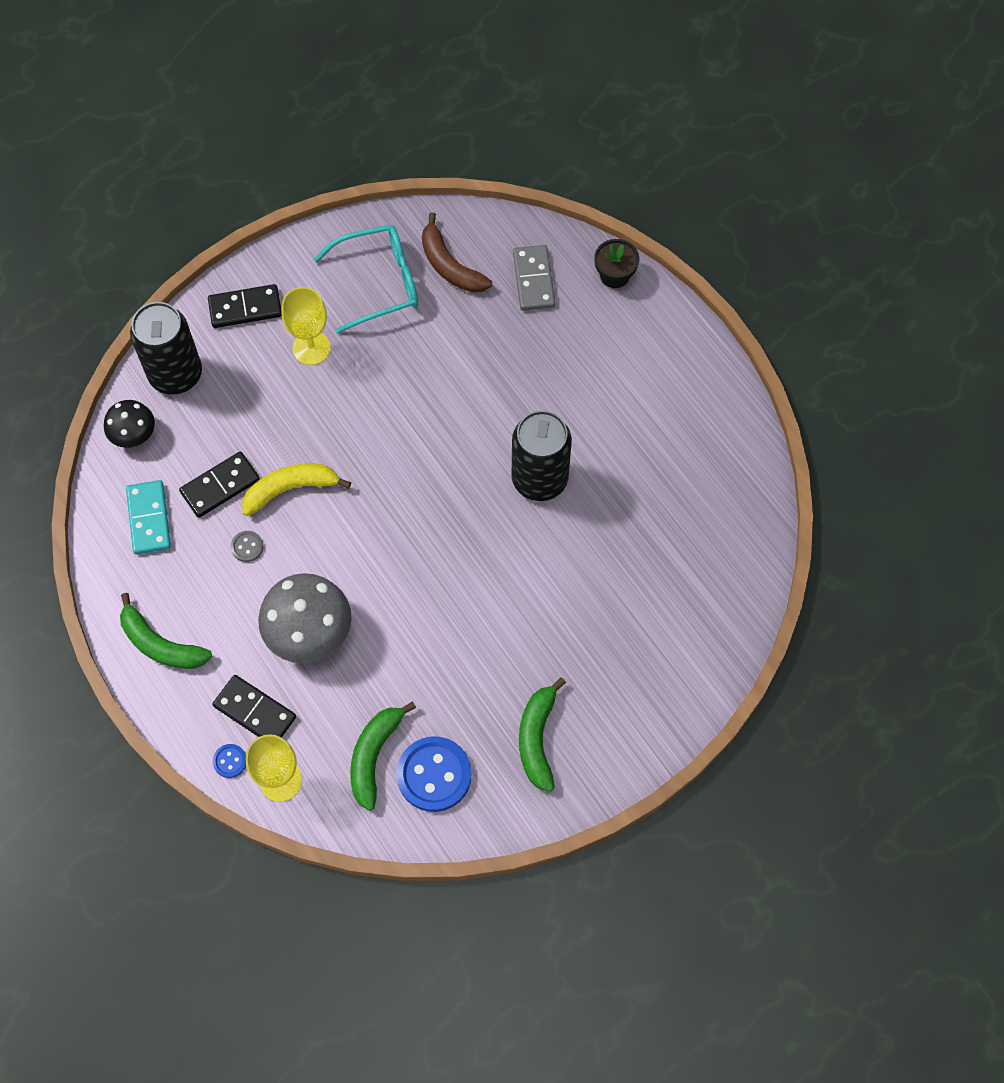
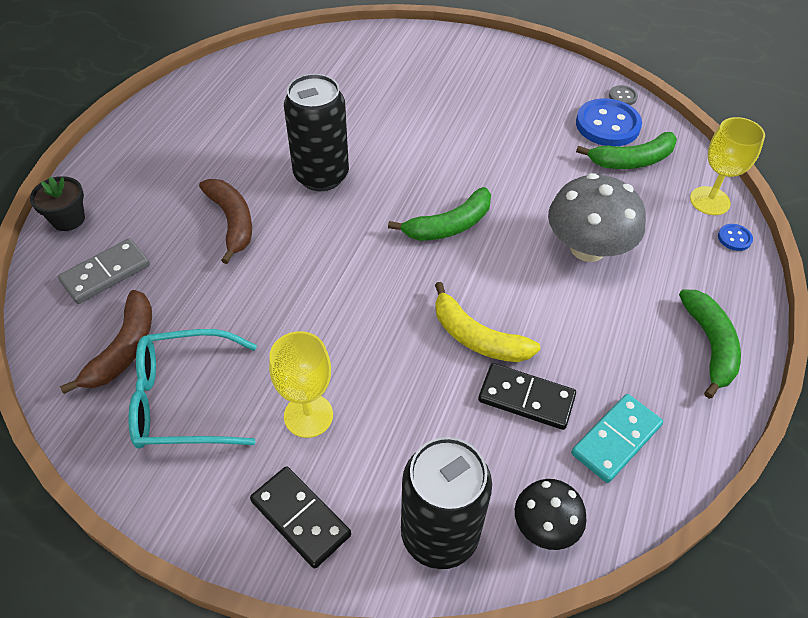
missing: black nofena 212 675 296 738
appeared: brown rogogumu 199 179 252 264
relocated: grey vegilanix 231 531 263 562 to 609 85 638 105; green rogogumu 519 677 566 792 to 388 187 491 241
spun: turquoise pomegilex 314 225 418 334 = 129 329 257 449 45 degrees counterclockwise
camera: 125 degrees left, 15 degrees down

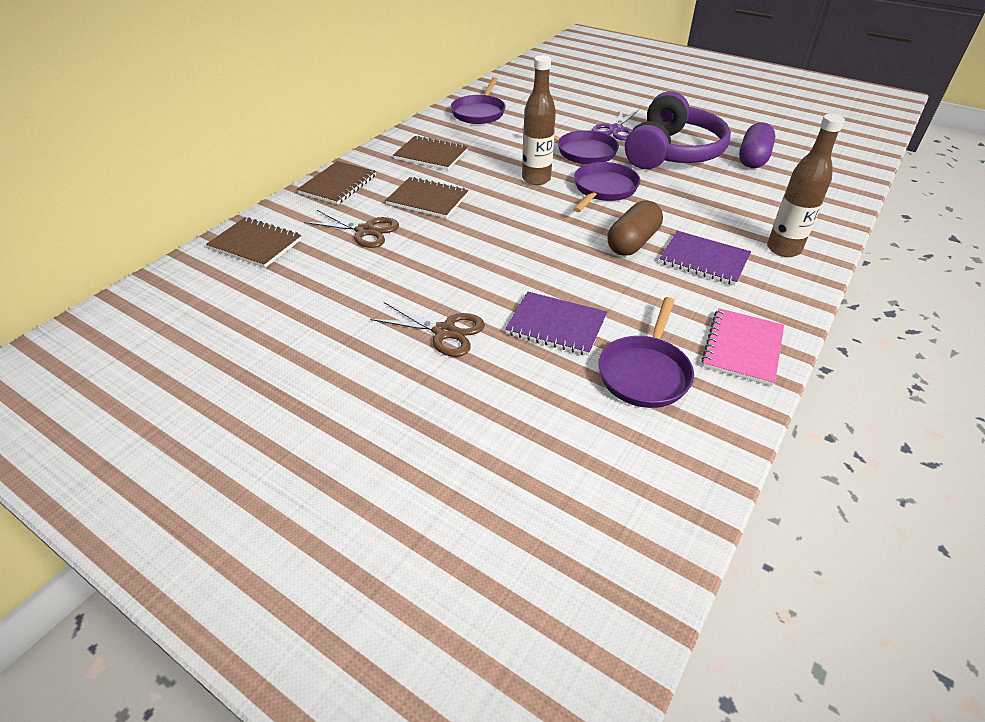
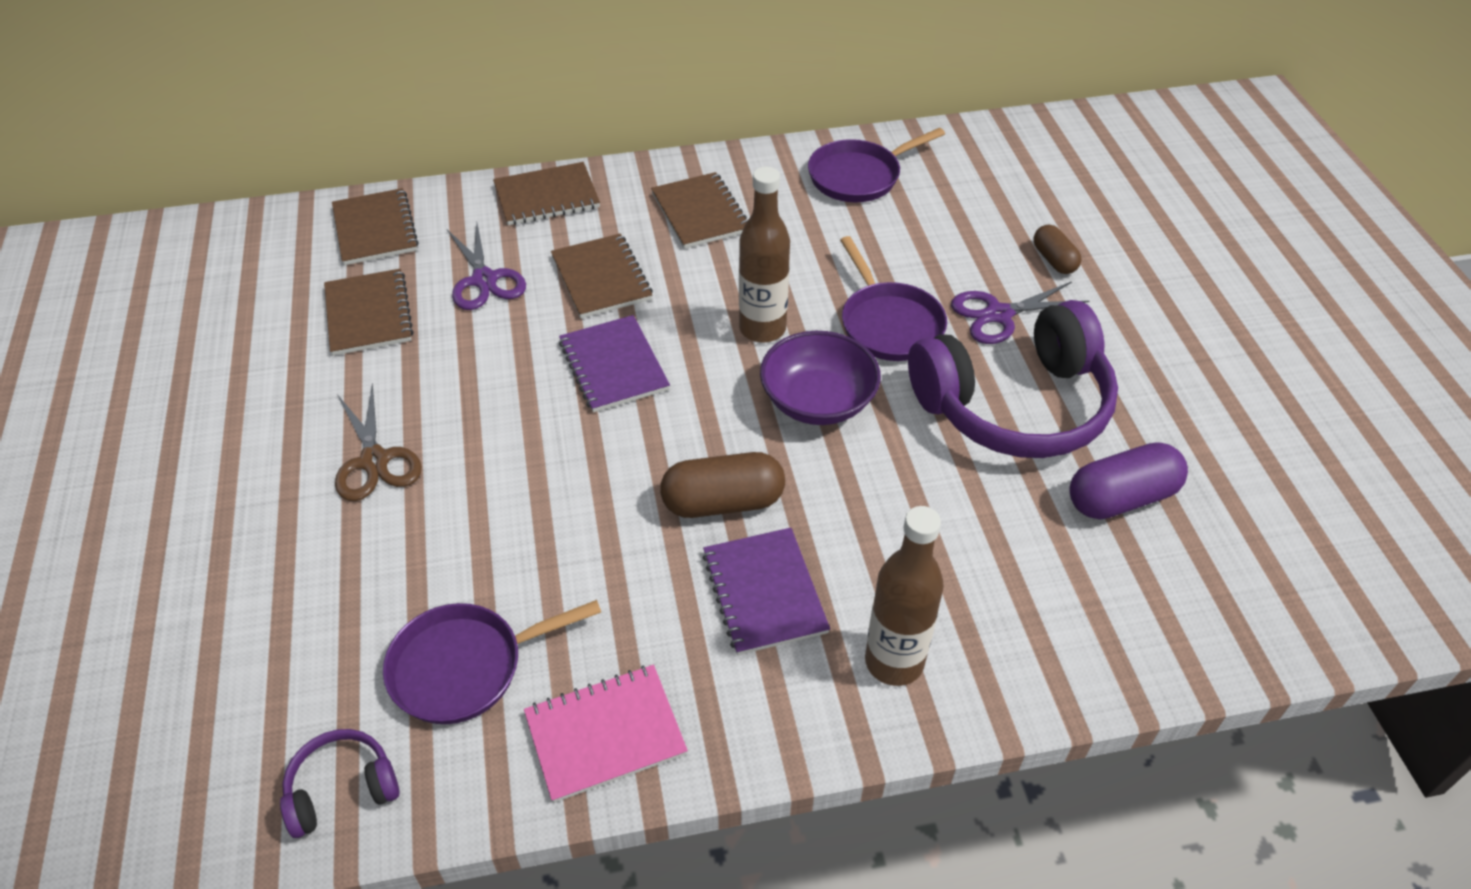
appeared: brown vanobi 1034 224 1082 274; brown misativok 324 269 413 356; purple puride 280 729 400 838
relocated: purple misativok 505 292 607 356 to 559 315 670 412
exchanged: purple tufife 573 162 640 212 to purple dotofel 760 331 881 425
colour: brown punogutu 304 210 399 248 to purple punogutu 447 223 526 310
camera: 45 degrees right, 5 degrees up

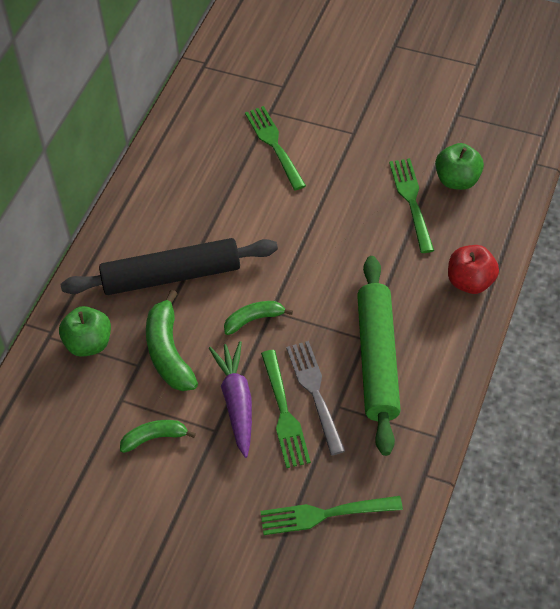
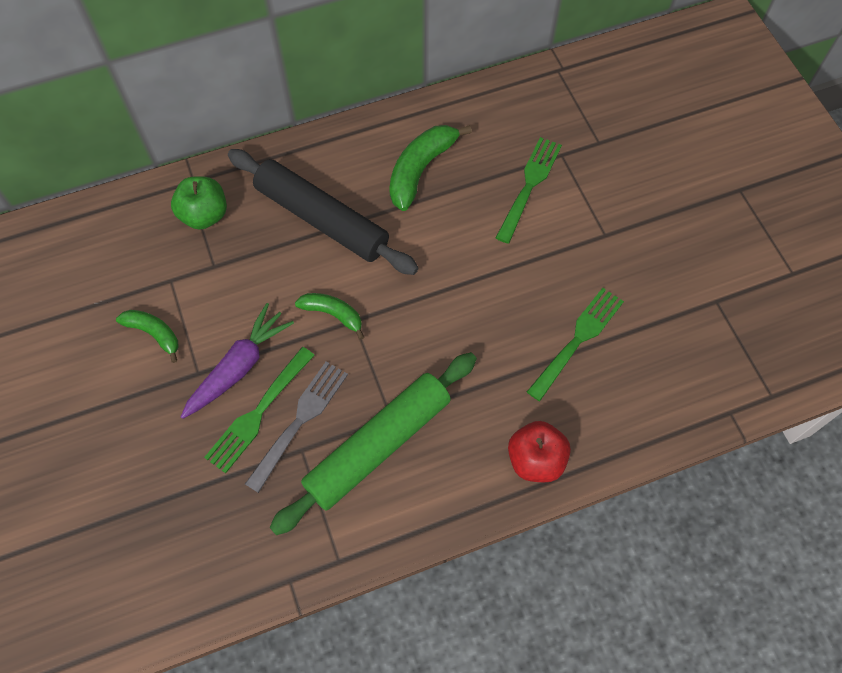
missing: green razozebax 435 143 484 190; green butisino 260 496 403 535
relocated: green rogogumu 146 290 198 391 to 389 125 472 211
camera: 45 degrees right, 10 degrees up

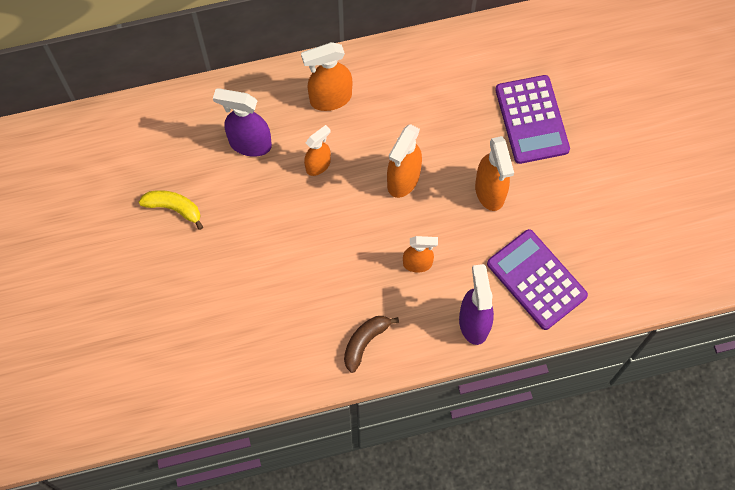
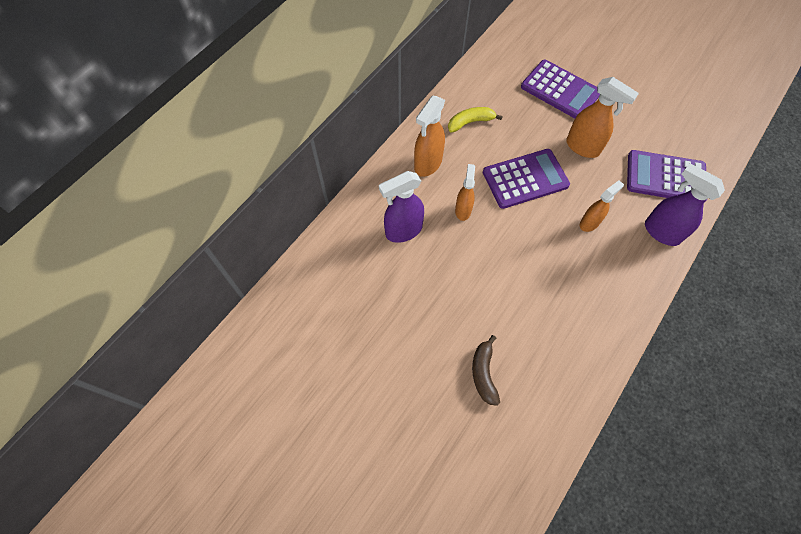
relocated: yellow rogogumu 139 190 203 230 to 448 107 503 133; brown rogogumu 344 316 399 373 to 472 335 500 406
exchanged: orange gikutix 387 124 422 198 to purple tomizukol 483 149 570 209
camera: 40 degrees left, 5 degrees down

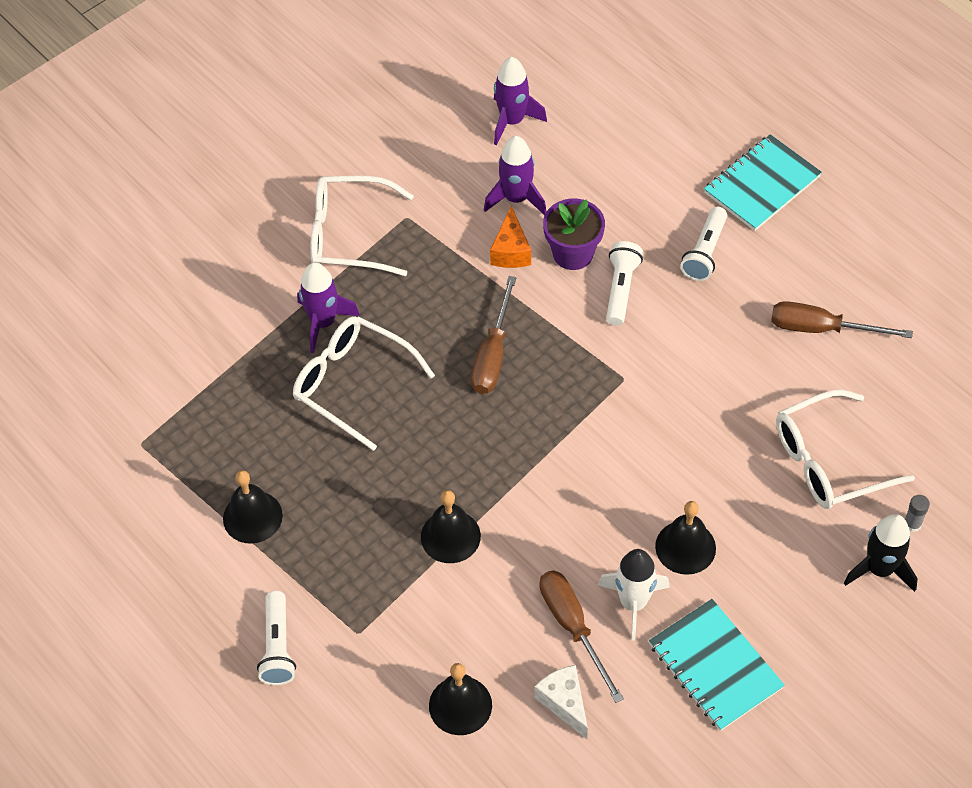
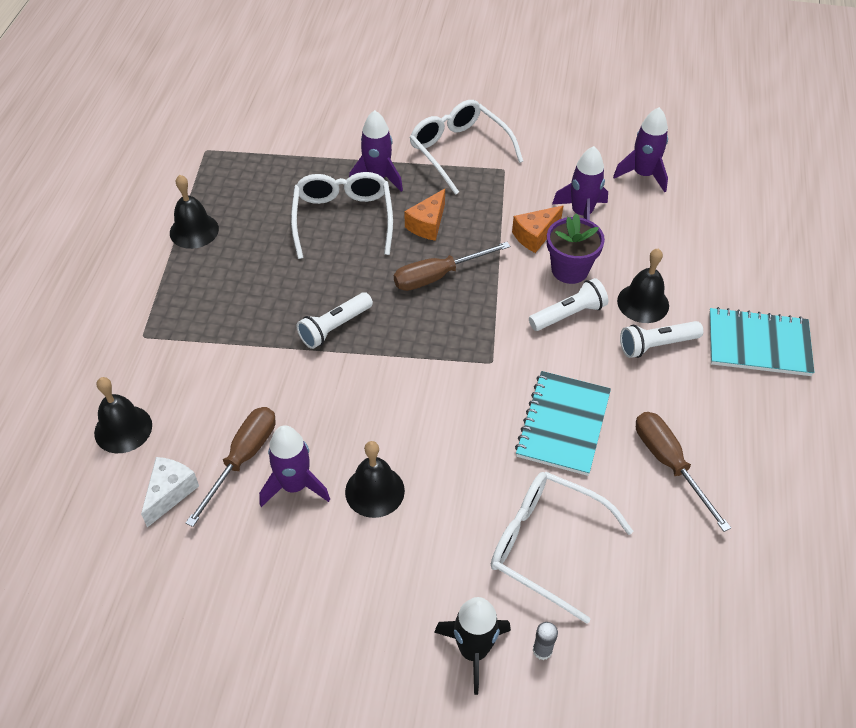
appeared: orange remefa 404 189 445 241
relocated: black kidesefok 421 490 481 563 to 617 249 669 323; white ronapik 257 591 296 685 to 297 292 373 349; turquoise misativok 649 599 785 731 to 515 371 611 476
colour: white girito 598 549 670 641 to purple girito 259 425 330 507
camera: 50 degrees right, 5 degrees down

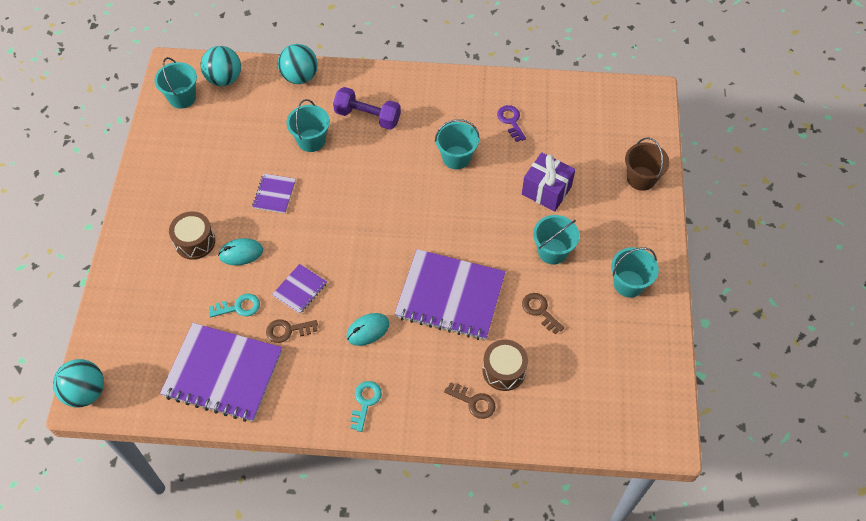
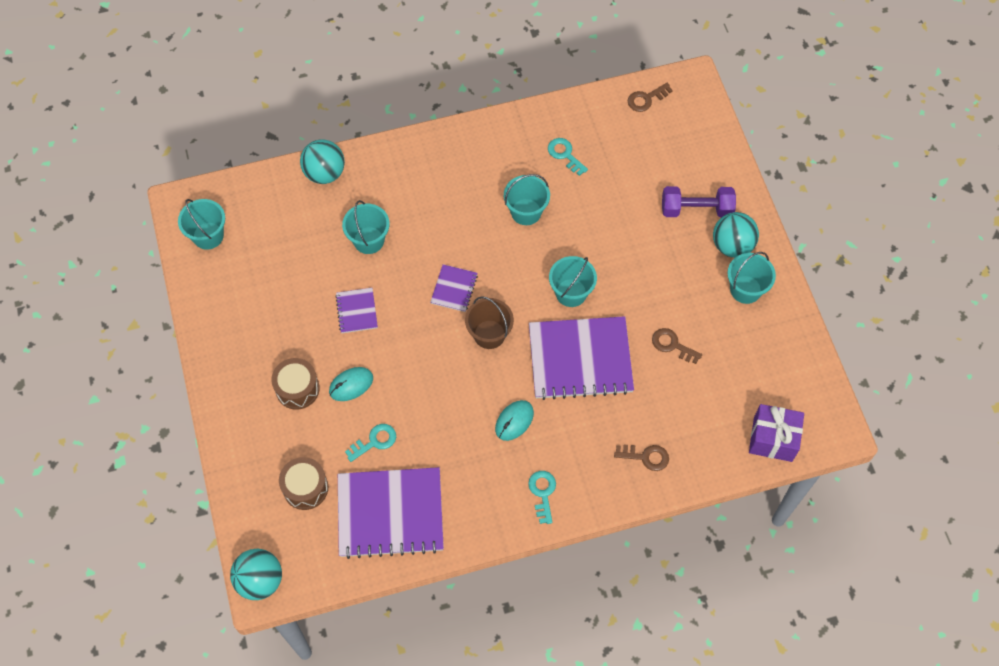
relocated: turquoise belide 201 46 241 86 to 713 212 759 258; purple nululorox 333 87 401 130 to 662 186 736 218; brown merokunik 625 137 670 191 to 465 296 514 349; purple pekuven 522 152 575 211 to 749 404 804 462; turquoise merokunik 533 215 580 264 to 549 256 597 307; purple misativok 272 264 327 314 to 430 264 478 312; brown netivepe 266 319 318 343 to 628 83 673 112; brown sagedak 482 339 528 391 to 279 457 328 510
colour: purple netivepe 497 105 526 142 to turquoise netivepe 548 138 588 176
camera: 20 degrees left, 5 degrees up

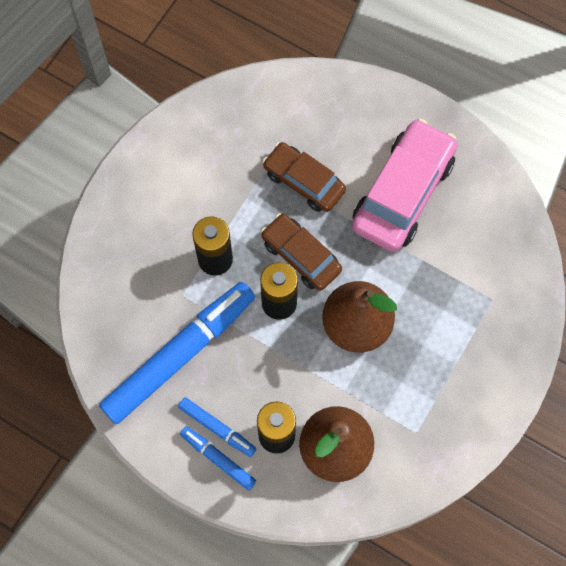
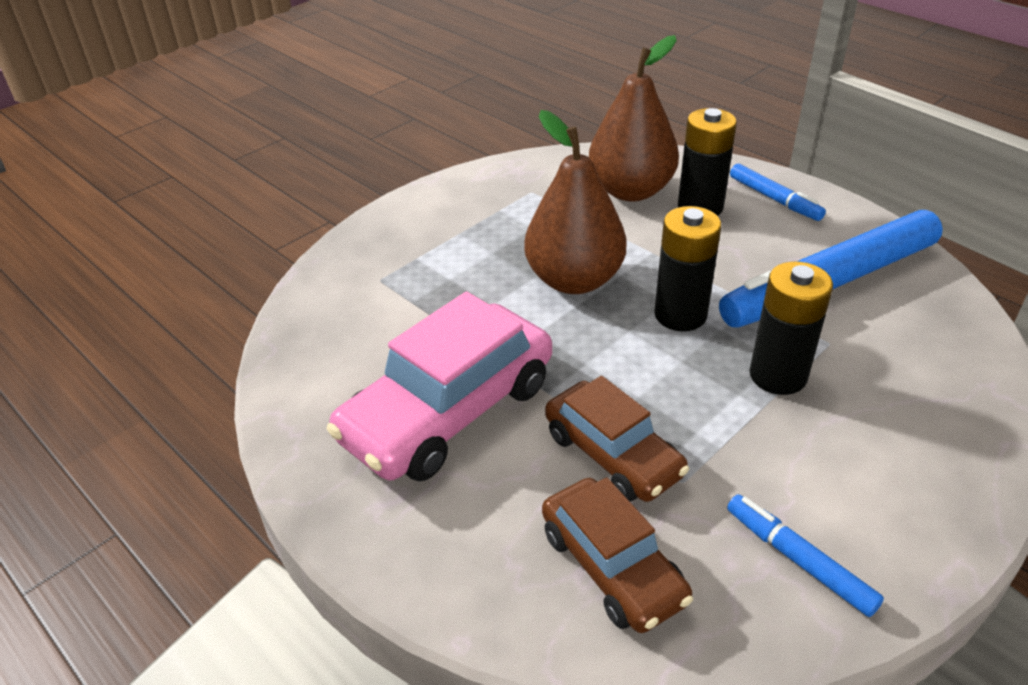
relocated: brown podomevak 261 213 342 291 to 542 477 693 633; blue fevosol 178 398 256 457 to 727 494 884 617
camera: 165 degrees left, 30 degrees down

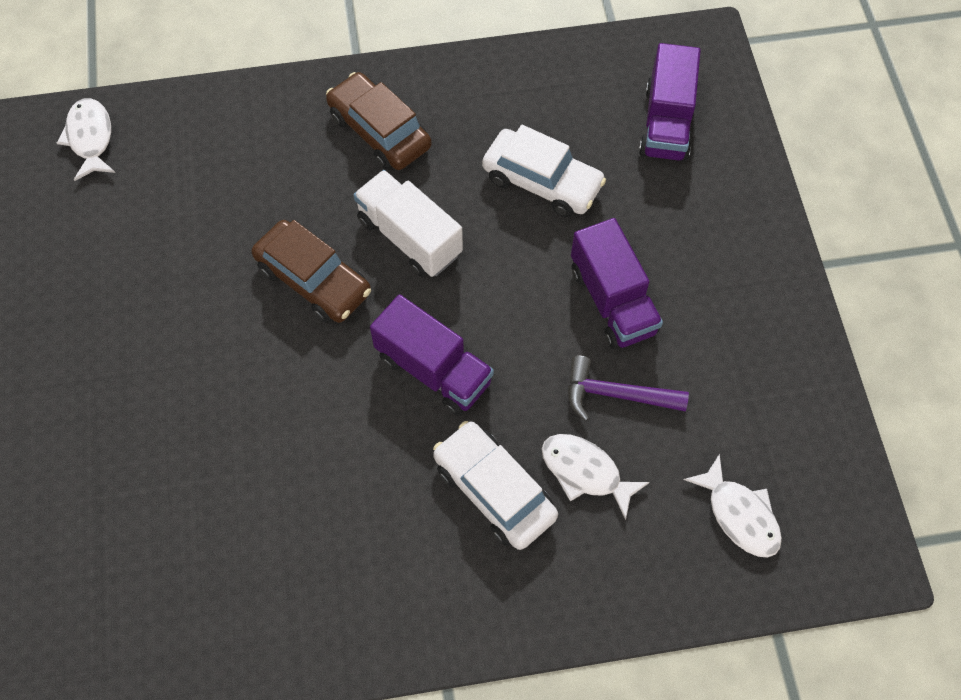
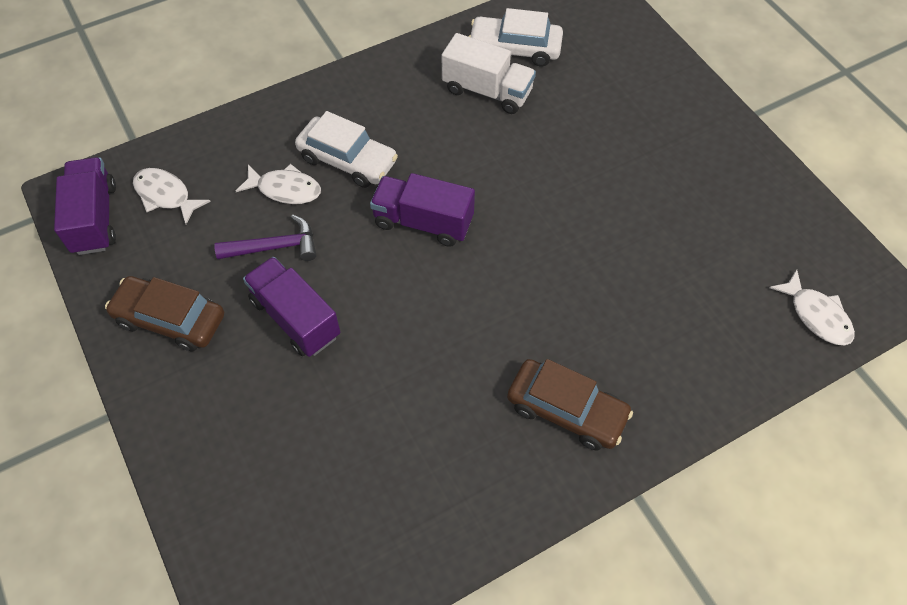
relocated: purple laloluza 639 43 701 162 to 54 157 116 255; white podomevak 482 125 606 217 to 469 8 563 67; white laloluza 353 170 463 277 to 441 33 536 114; brown podomevak 252 220 371 323 to 105 276 224 351
camera: 160 degrees right, 5 degrees down

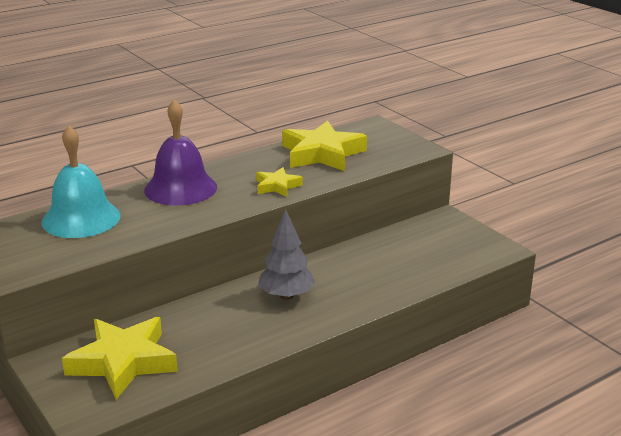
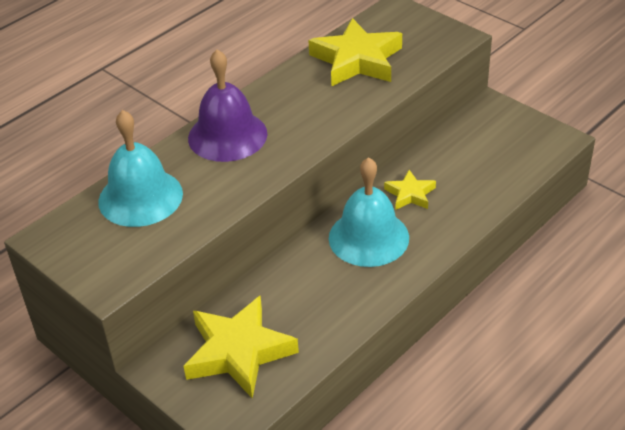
relocated: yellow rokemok 256 167 303 197 to 384 170 436 209
exchanged: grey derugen 258 209 316 300 to turquoise kidesefok 329 157 409 267
camera: 10 degrees left, 15 degrees up

